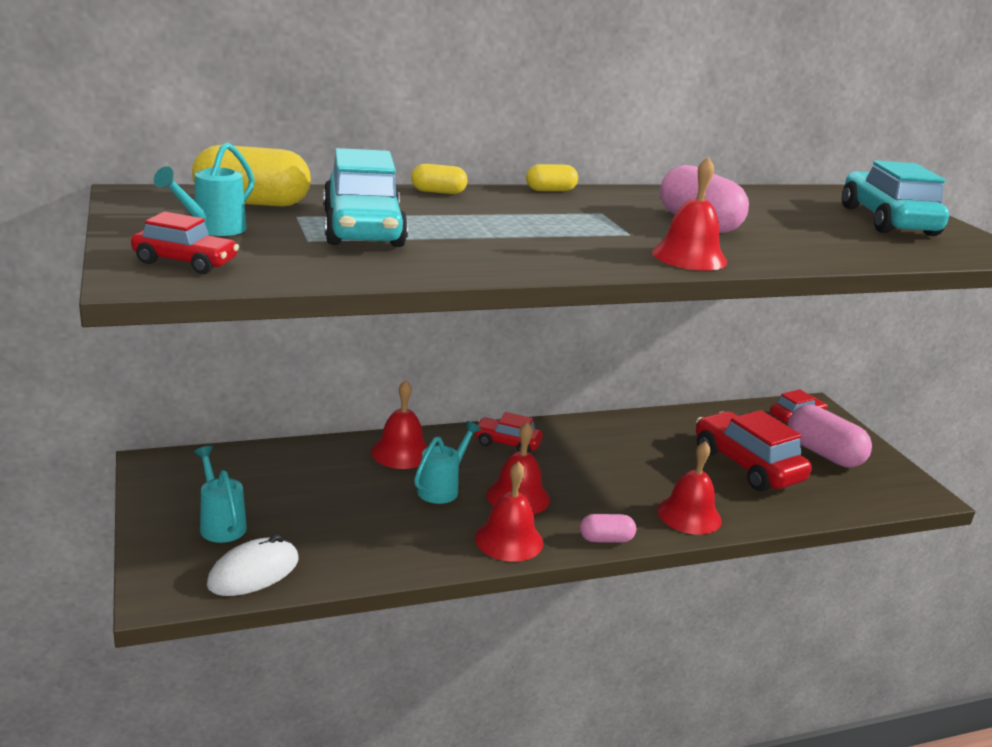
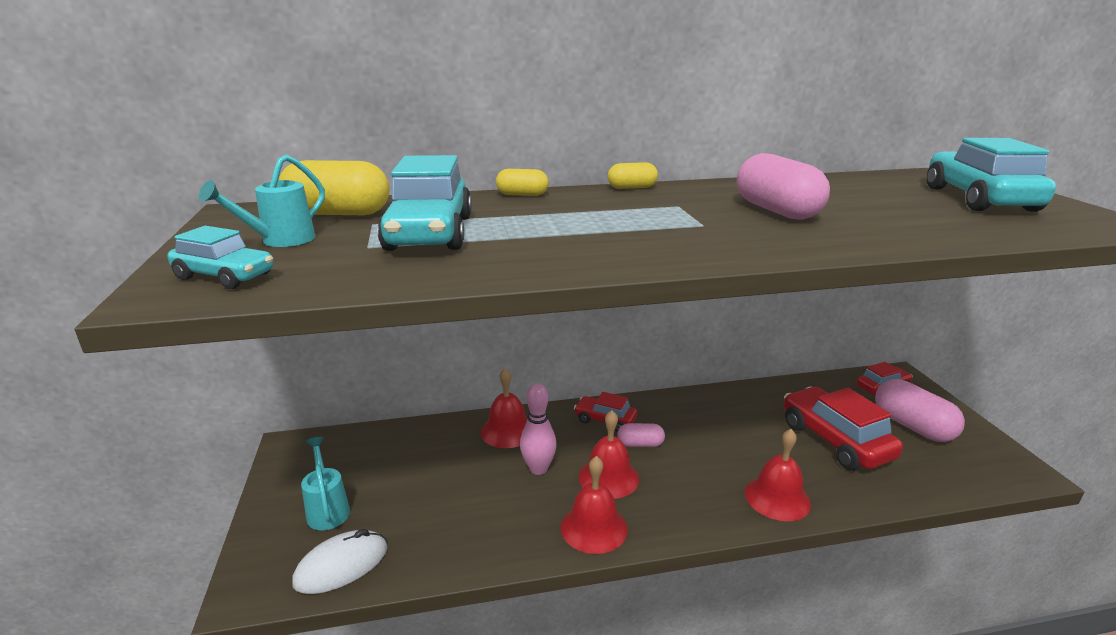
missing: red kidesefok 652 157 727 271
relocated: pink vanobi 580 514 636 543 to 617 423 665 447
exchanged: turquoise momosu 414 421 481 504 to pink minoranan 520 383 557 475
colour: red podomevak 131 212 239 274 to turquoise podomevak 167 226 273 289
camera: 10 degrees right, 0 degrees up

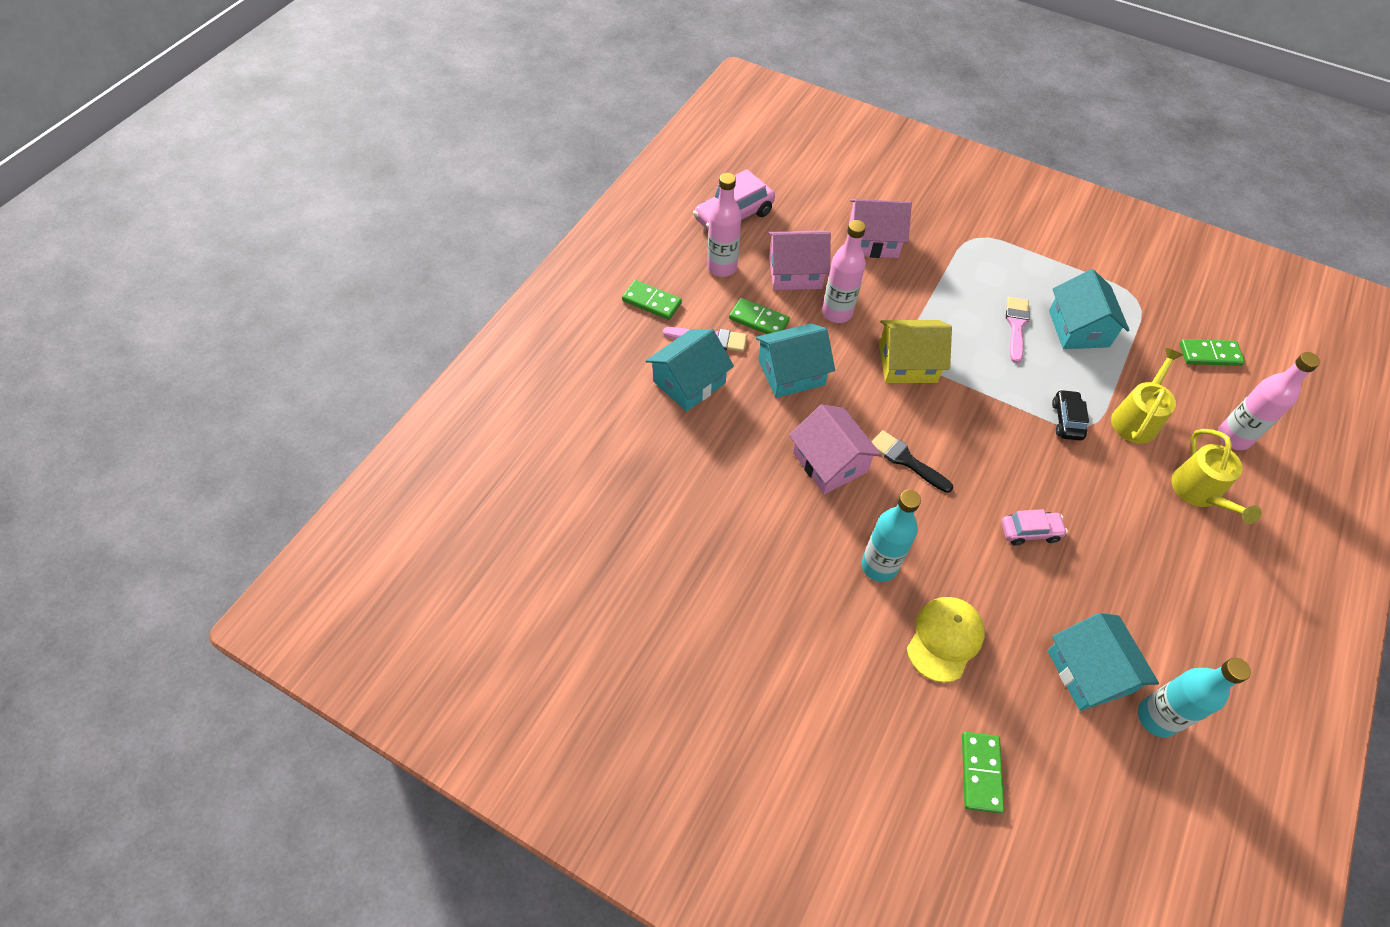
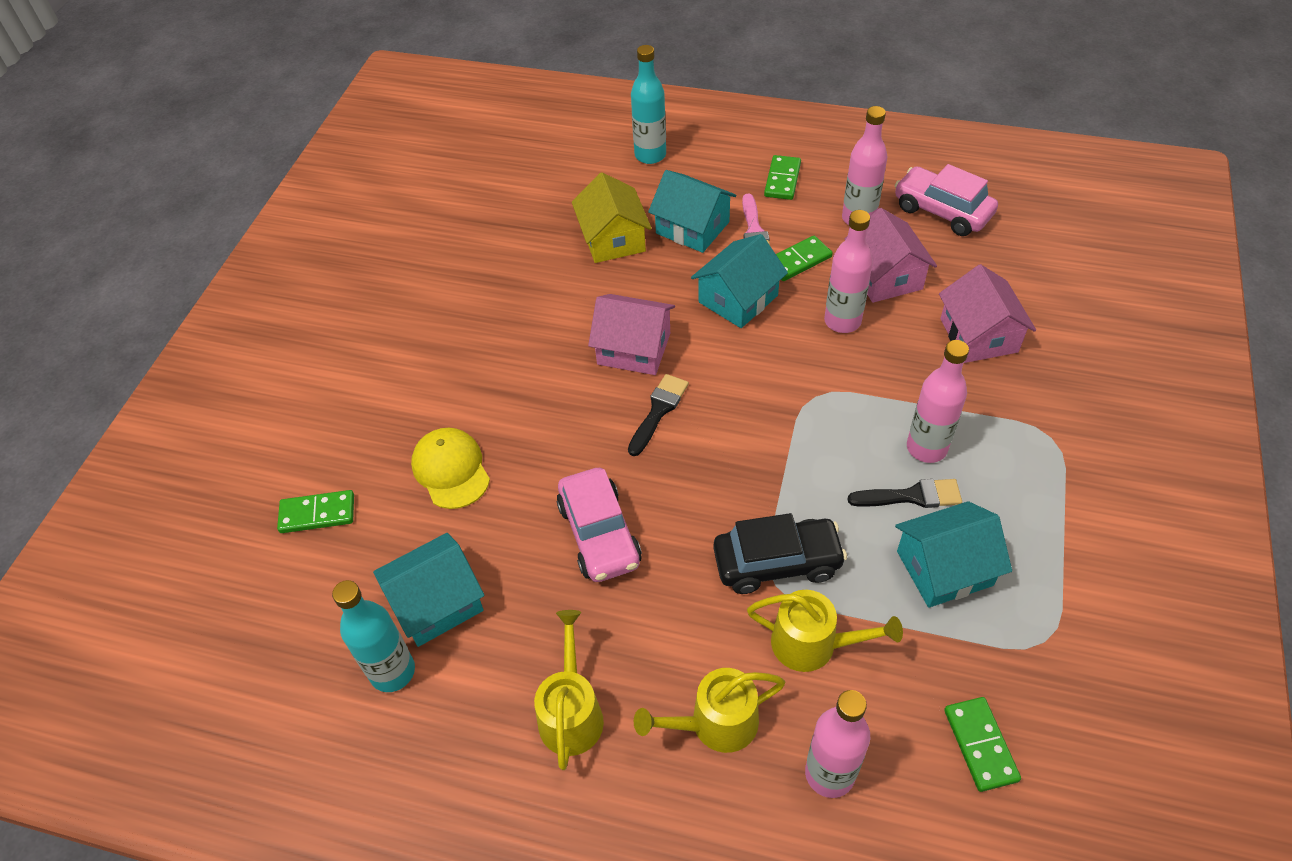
appeared: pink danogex 907 340 969 463; yellow momosu 534 610 604 770
relocated: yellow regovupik 879 320 952 383 to 572 172 652 263; turquoise danogex 861 490 921 582 to 631 45 666 164
colour: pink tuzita 1006 297 1030 363 to black tuzita 847 479 962 508
spun: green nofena 729 298 790 334 = 776 236 833 281 45 degrees clockwise; turquoise regovupik 756 323 835 398 = 691 234 788 328 75 degrees clockwise; pink regovupik 789 404 882 494 = 588 294 675 375 60 degrees clockwise; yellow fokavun 907 597 985 683 = 411 428 490 509 135 degrees counterclockwise
size: black podomevak 1052 389 1089 441 = 713 513 847 594 x1.70; pink podomevak 1001 509 1068 546 = 557 468 642 582 x1.70
camera: 80 degrees right, 5 degrees down

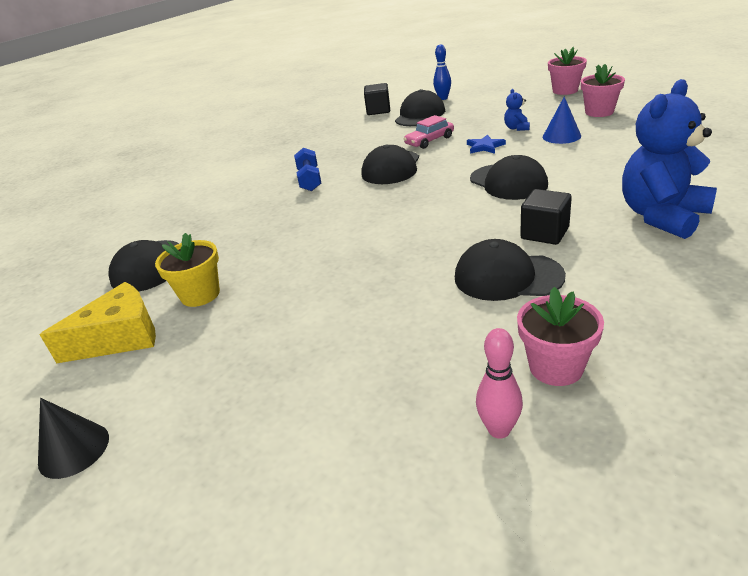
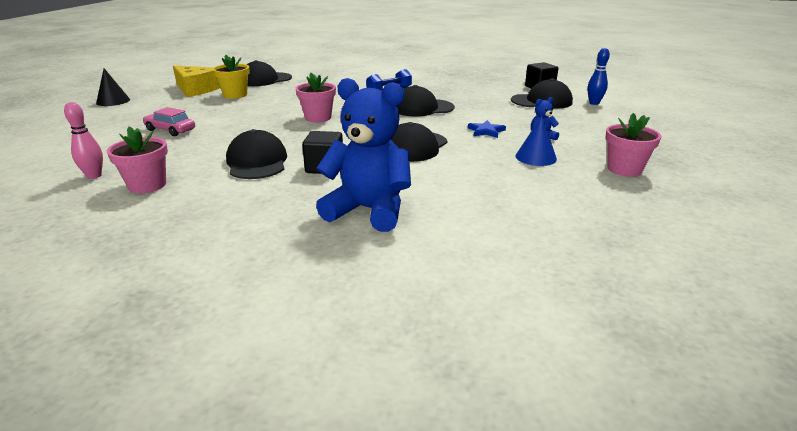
relocated: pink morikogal 548 47 587 95 to 295 73 336 122; pink podomevak 404 115 454 149 to 143 107 195 136
camera: 60 degrees right, 5 degrees down

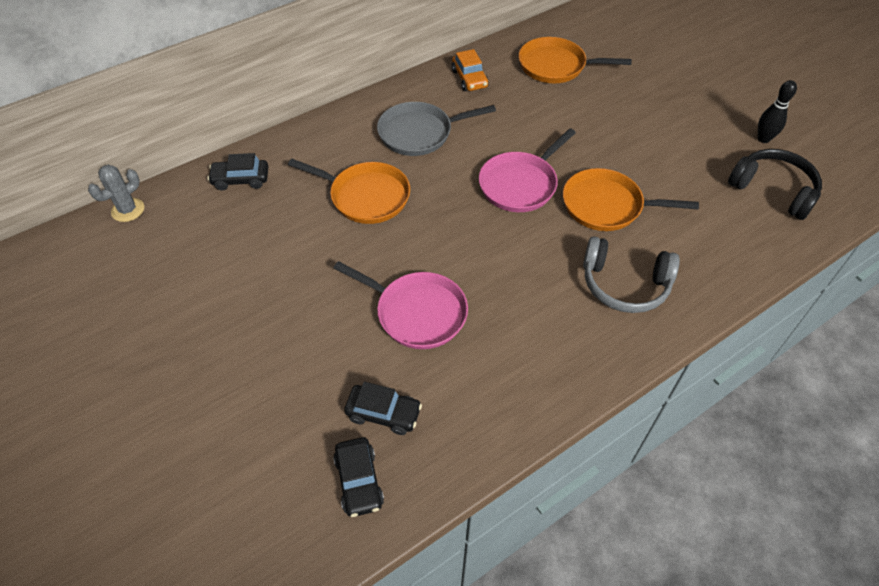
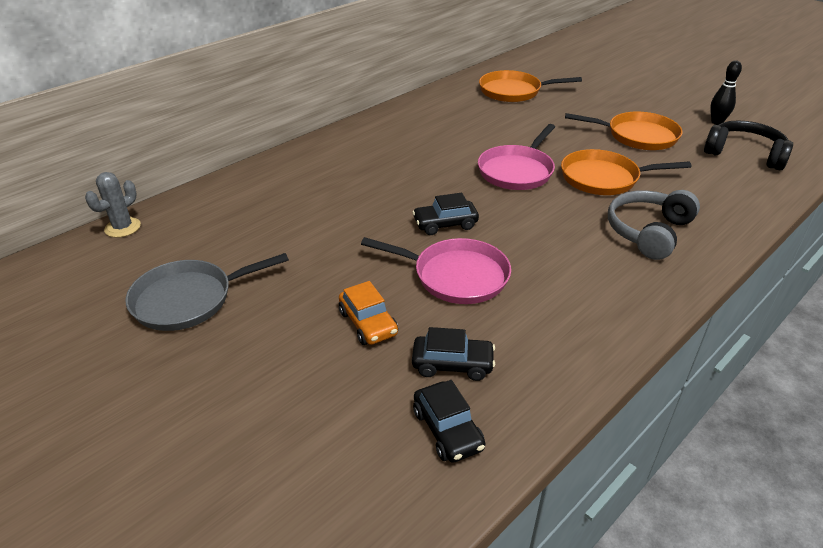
relocated: orange podomevak 451 49 489 91 to 339 281 398 345; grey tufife 377 102 496 156 to 125 253 289 331; black podomevak 208 153 269 191 to 412 193 479 235; orange tufife 288 159 410 224 to 565 112 682 150
spun: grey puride 583 236 680 313 = 608 190 700 260 120 degrees clockwise
camera: 10 degrees left, 15 degrees down

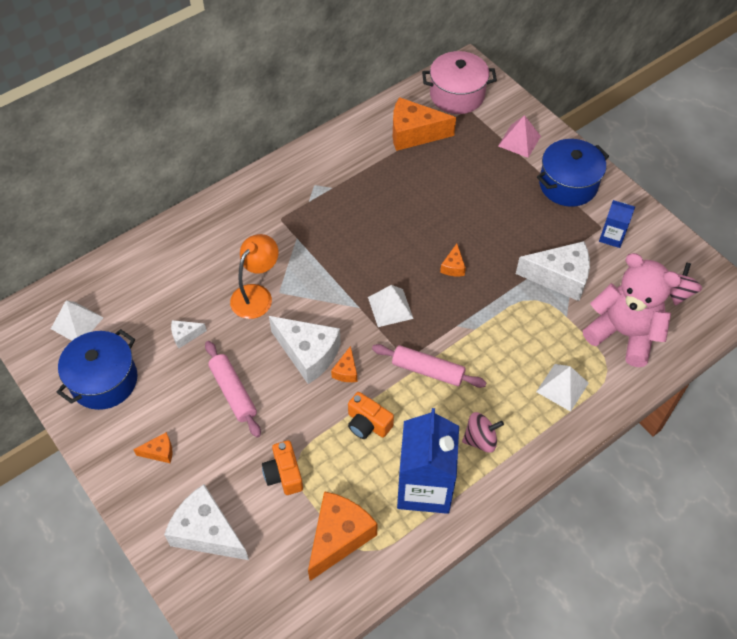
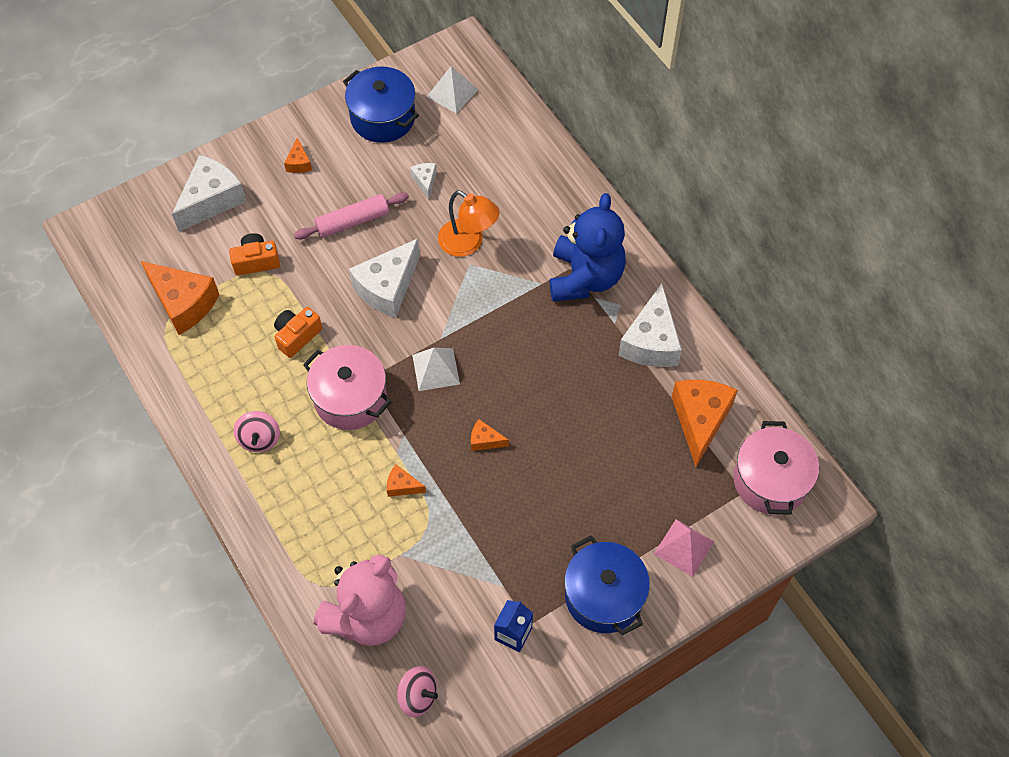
missing: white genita 536 364 589 412; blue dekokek 397 408 459 514
appeared: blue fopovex 550 193 626 301
relocated: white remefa 516 241 590 301 to 619 283 682 367; orange remefa 331 346 357 382 to 387 465 426 497
exchanged: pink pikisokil 372 344 487 388 to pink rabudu 303 345 391 430
camera: 95 degrees right, 5 degrees up

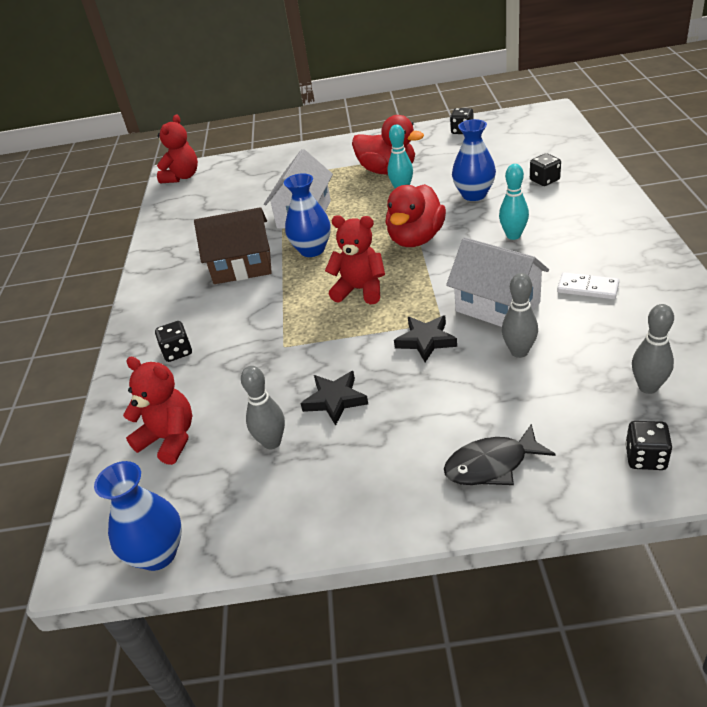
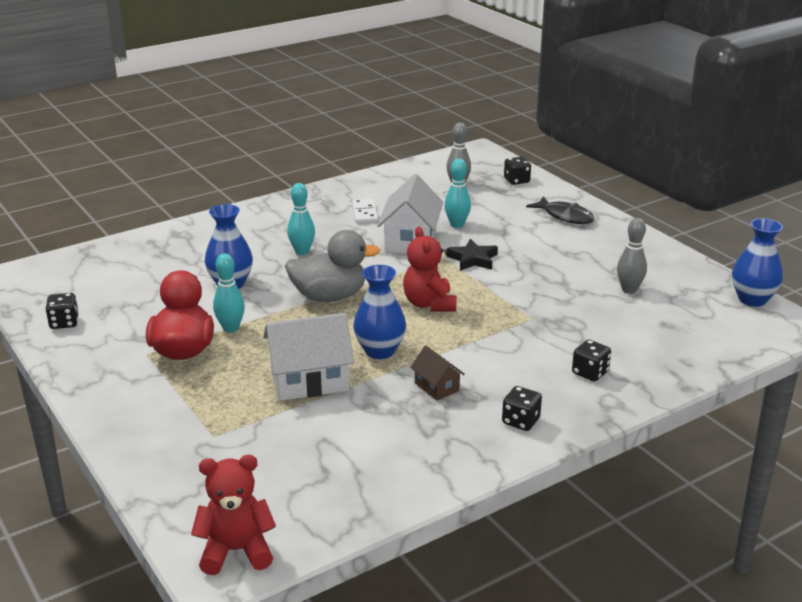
missing: red fopovex 123 357 192 465; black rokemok 300 371 368 426
relocated: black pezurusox 530 153 561 186 to 502 386 542 431
colour: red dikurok 385 184 446 247 to grey dikurok 285 230 380 302; grey minoranan 502 273 538 358 to turquoise minoranan 445 159 471 228
size: brown regovupik 194 207 272 284 = 410 346 465 401 x0.53
camera: 125 degrees left, 10 degrees down

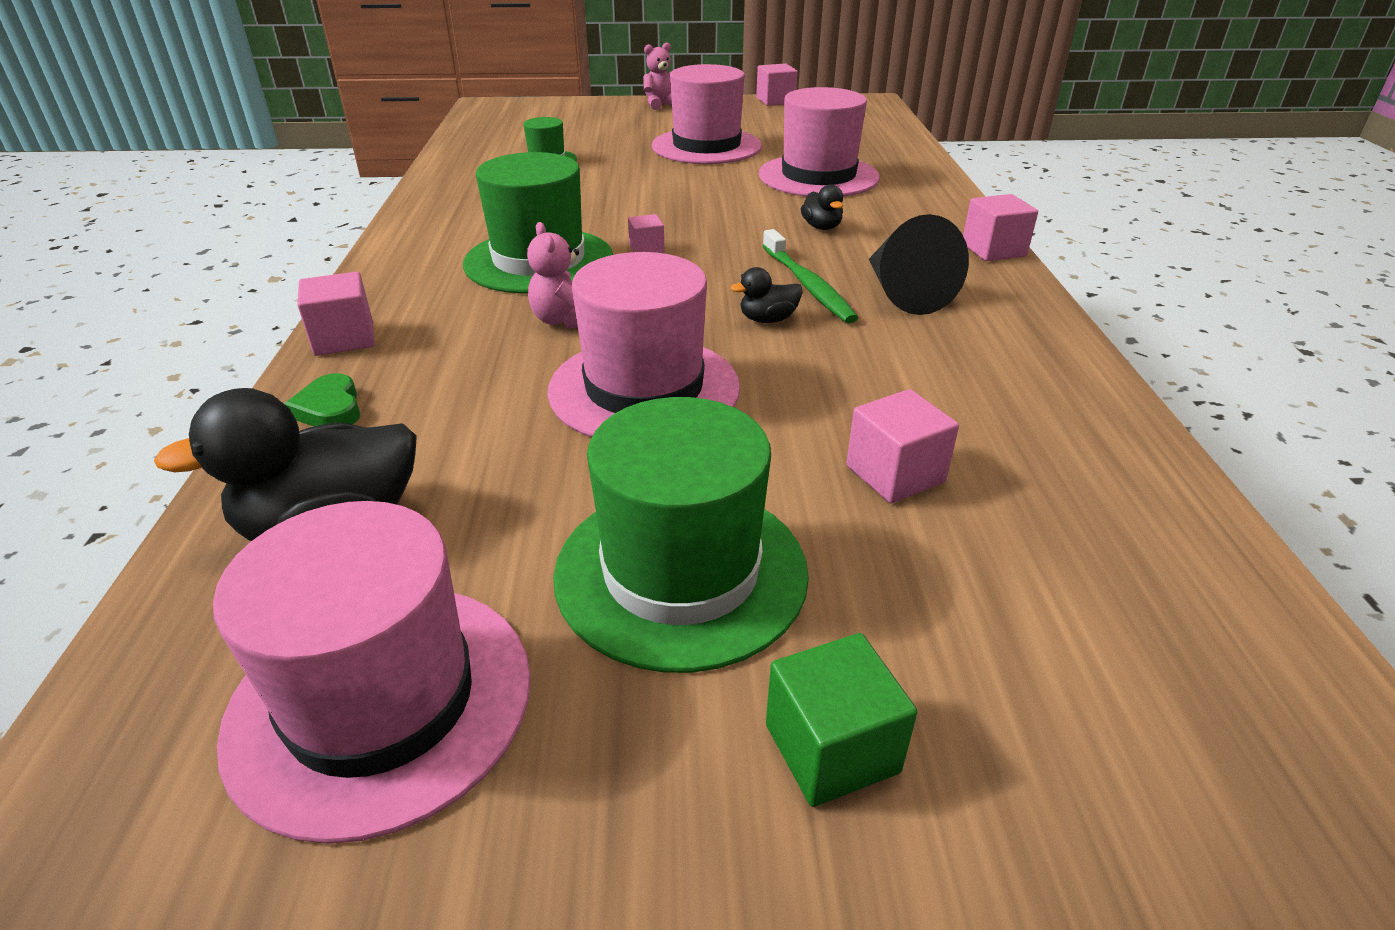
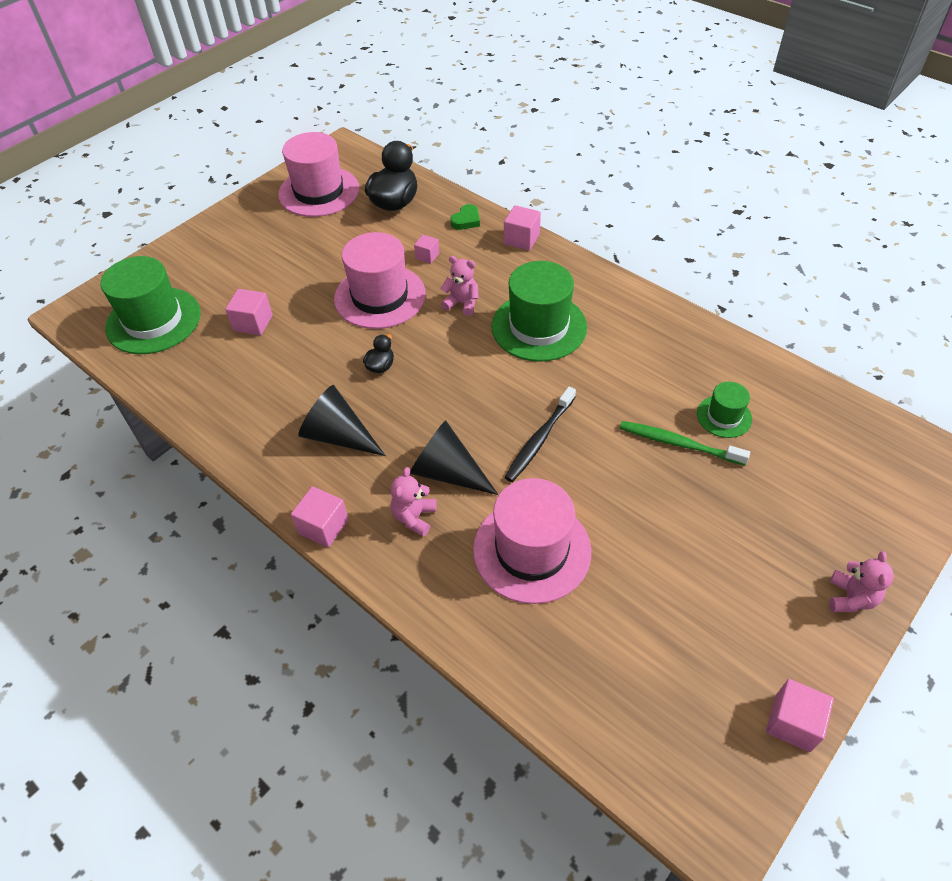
missing: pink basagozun 652 64 762 164; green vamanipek 766 633 918 807
appeared: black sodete 505 386 576 482; pink fopovex 391 467 436 536
relocated: pink vamanipek 628 214 665 253 to 414 235 439 264; green sodete 763 229 858 323 to 620 421 750 466; green basagozun 553 397 809 673 to 100 256 200 354
exchanged: black dikurok 801 184 843 230 to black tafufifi 410 420 499 495
spun: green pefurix 285 373 360 426 = 450 204 480 230 105 degrees clockwise
camera: 135 degrees right, 15 degrees up

